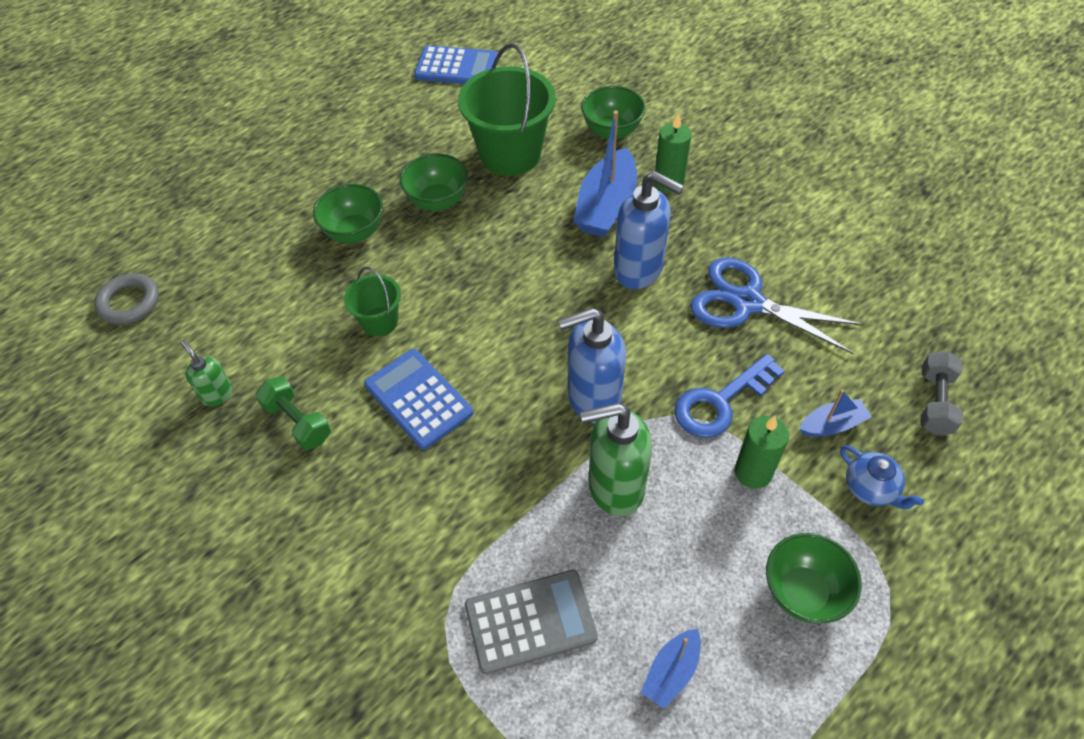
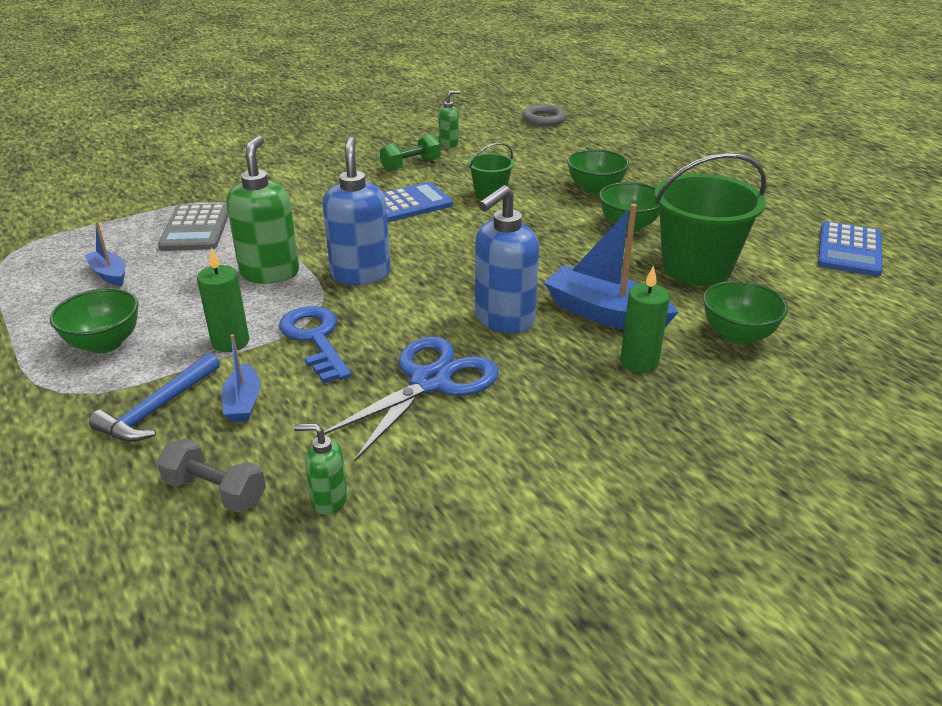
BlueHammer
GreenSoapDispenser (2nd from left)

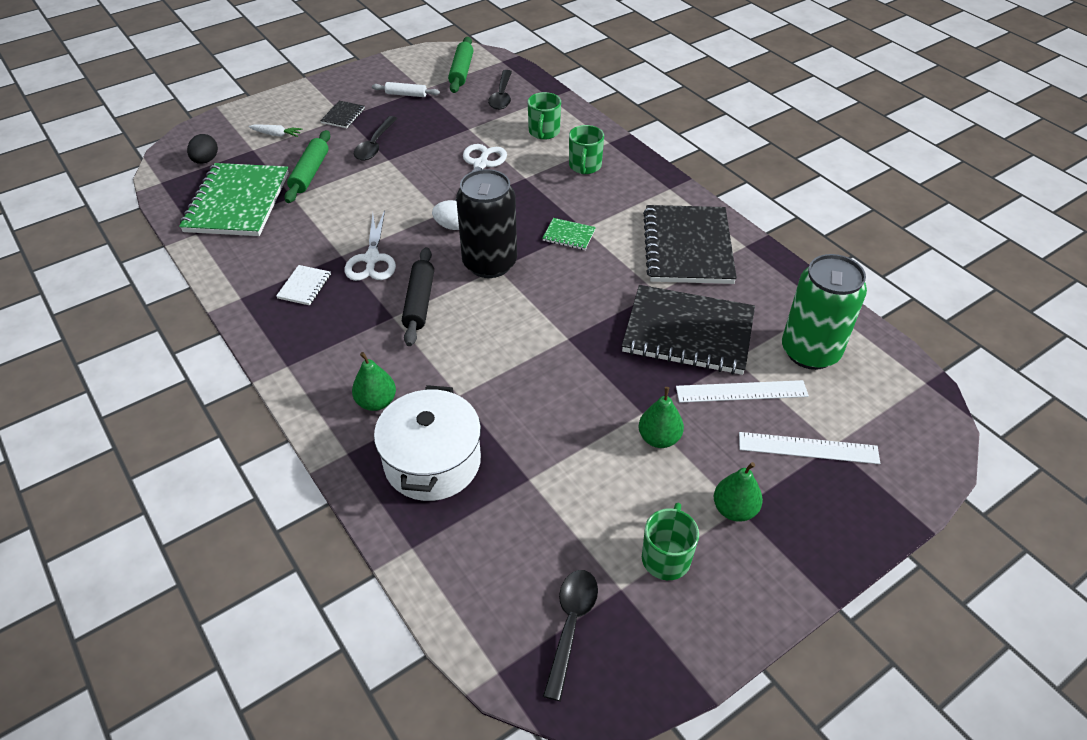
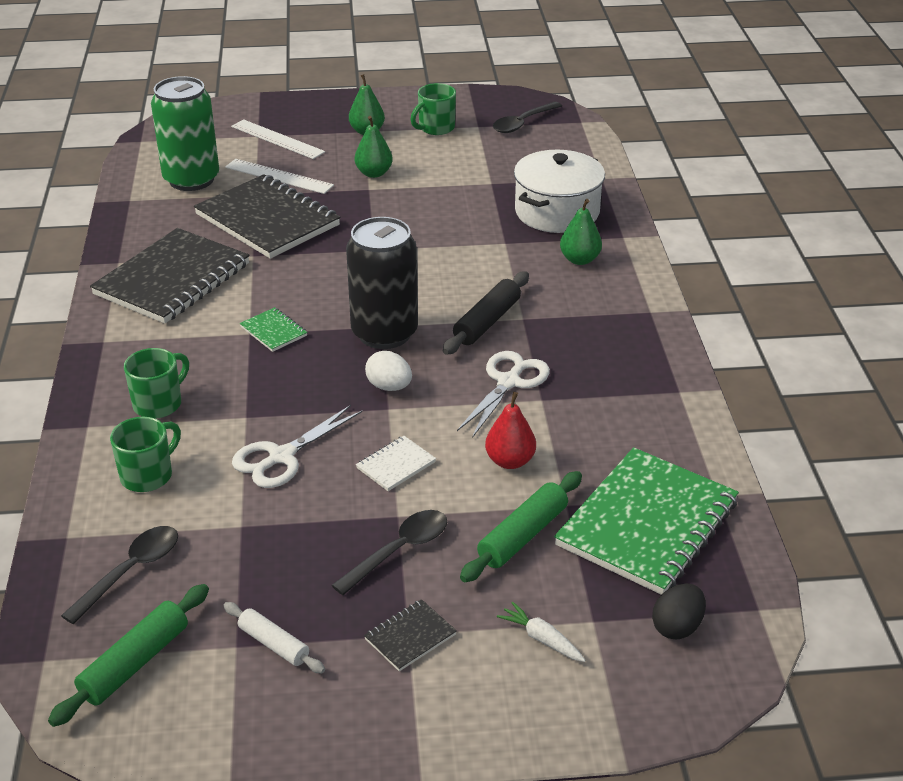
WhiteNotebook
RedPear

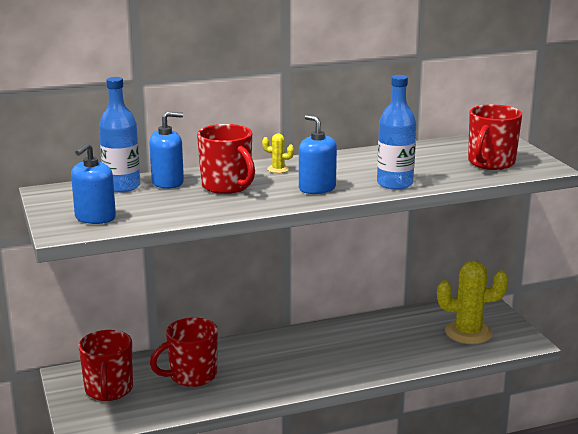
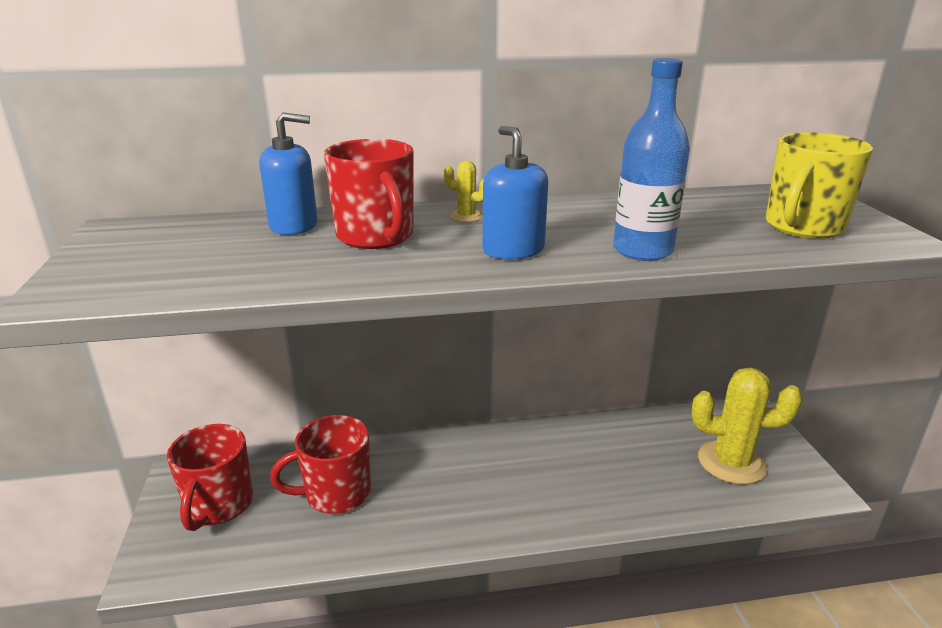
BlueSoapDispenser (1st from left in the first image)
BlueBottle (1st from left in the first image)
YellowMug

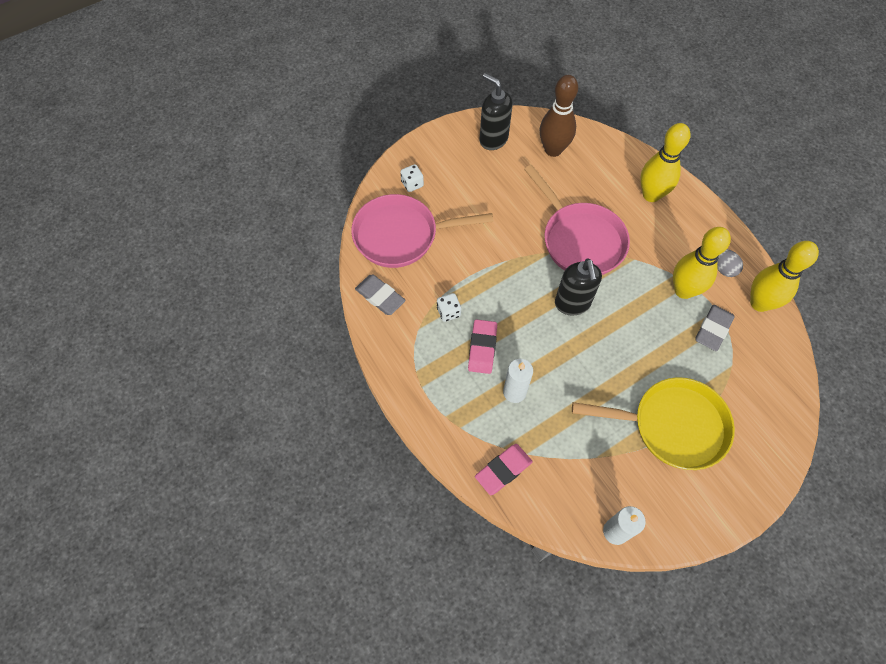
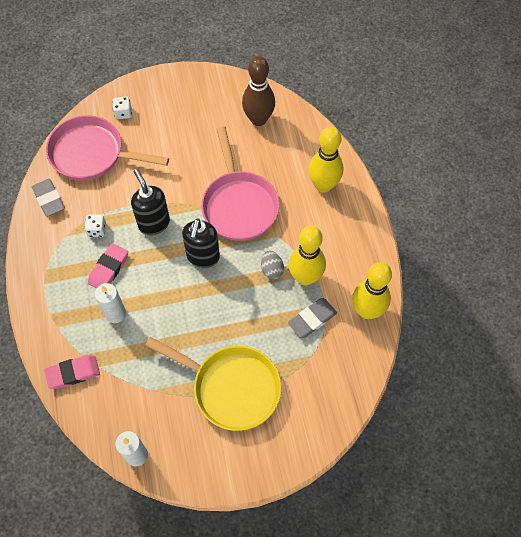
BlackSoapDispenser (1st from left)
GreyEgg

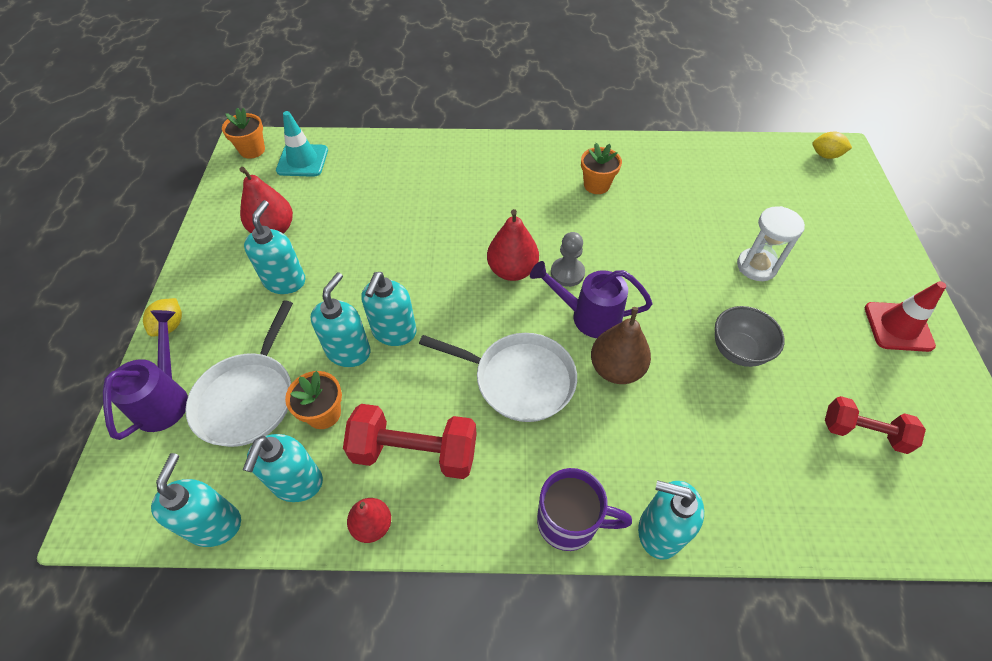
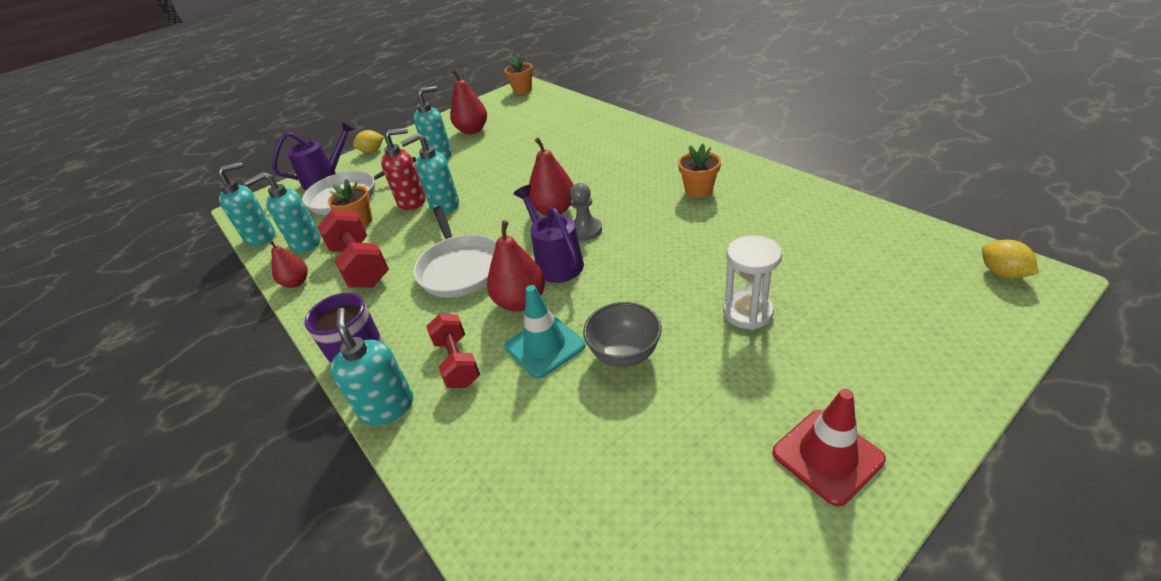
TurquoiseTrafficCone
RedSoapDispenser
RedPear (3rd from left)
RedDumbbell (2nd from left)

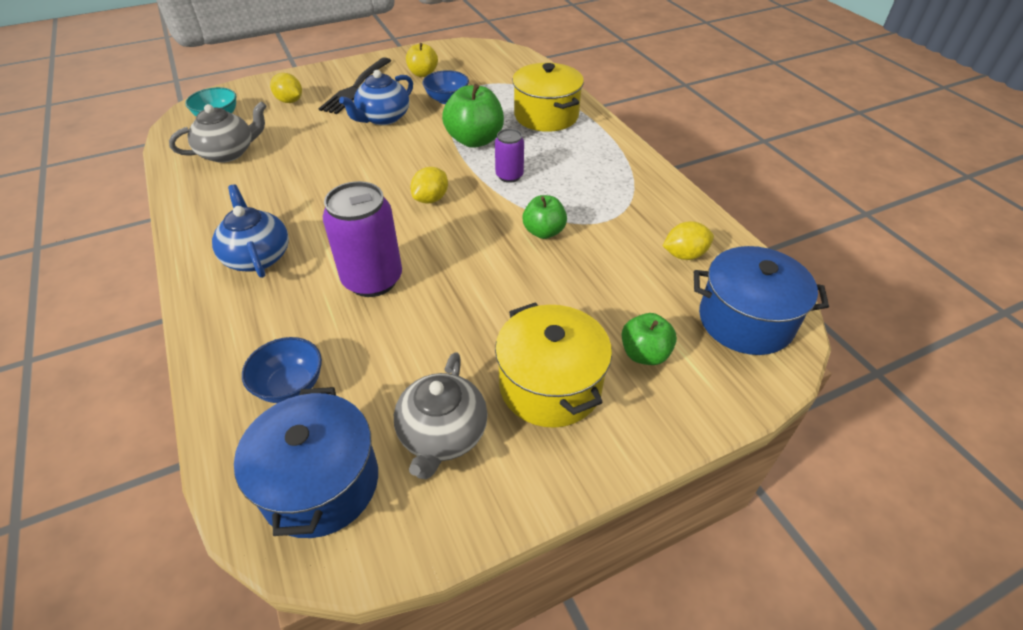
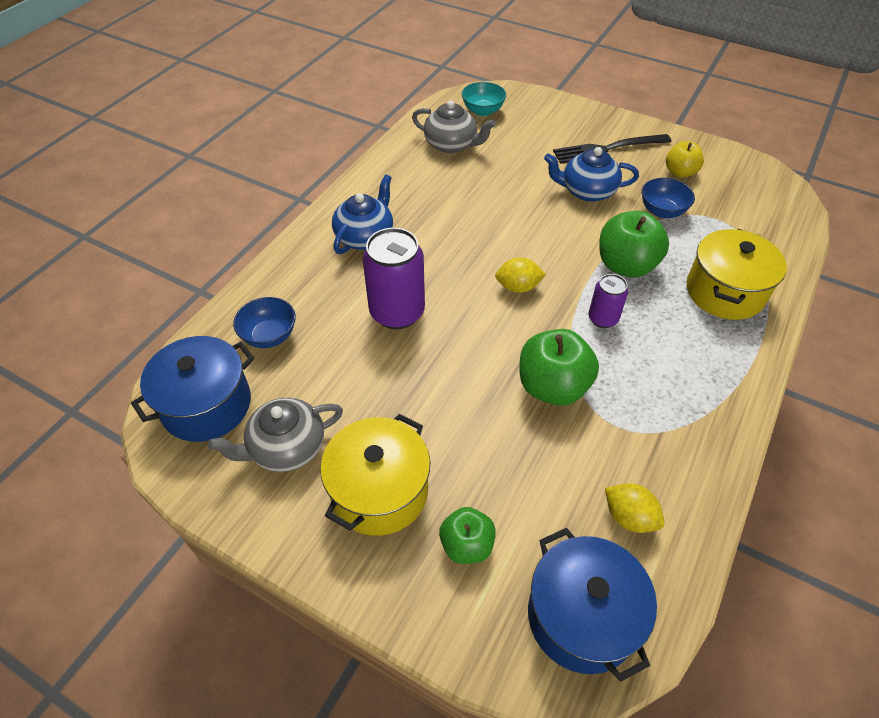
YellowLemon (1st from left in the first image)
GreenApple (2nd from left)

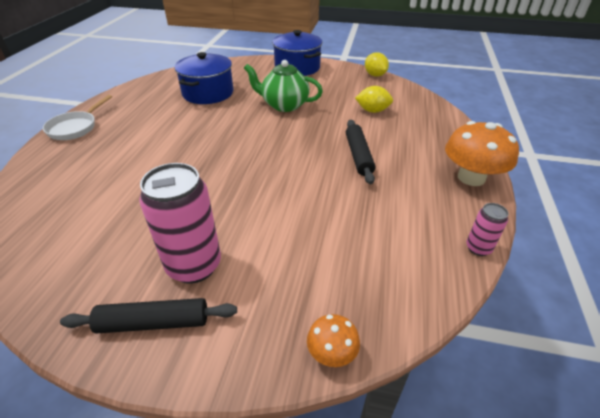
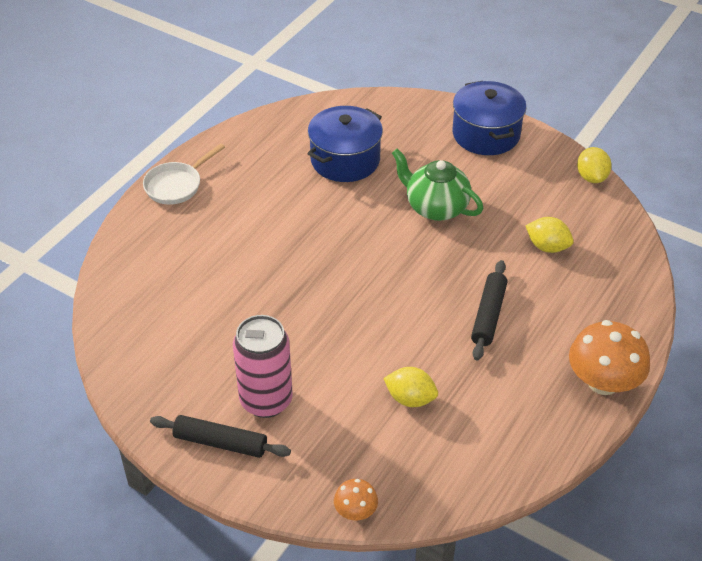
PinkCan (2nd from left in the first image)
YellowLemon (1st from left)

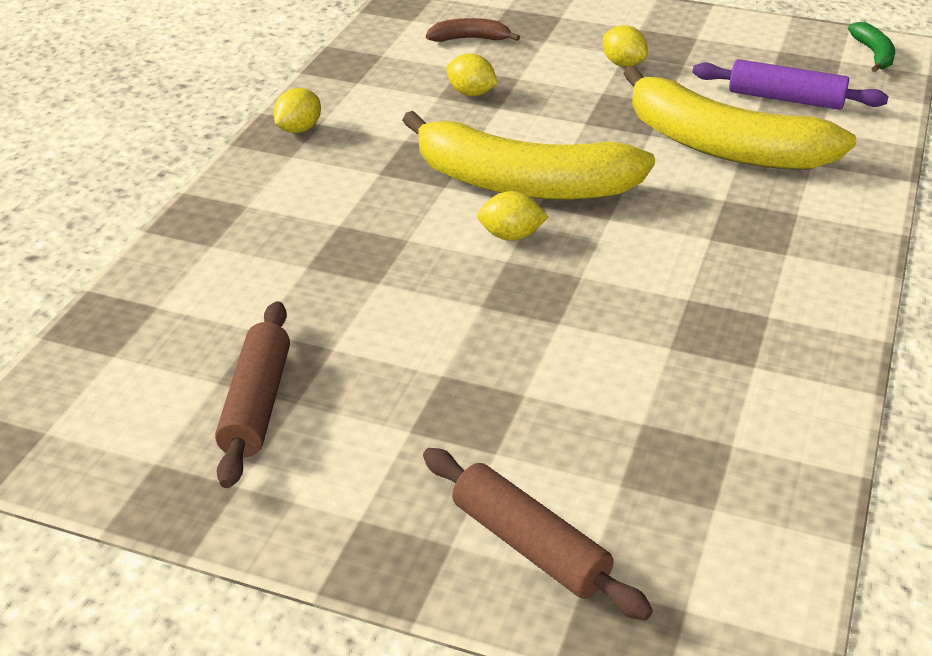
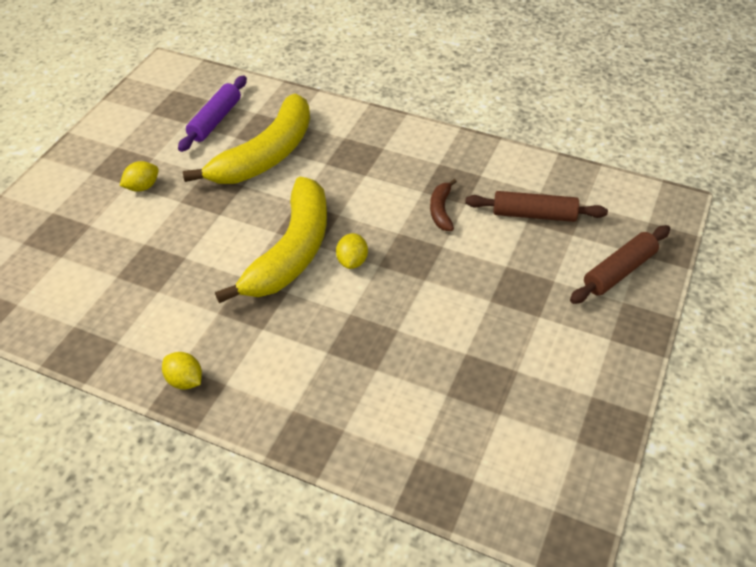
BrownRollingPin (1st from left)
BrownBanana
YellowLemon (2nd from left in the first image)
GreenBanana

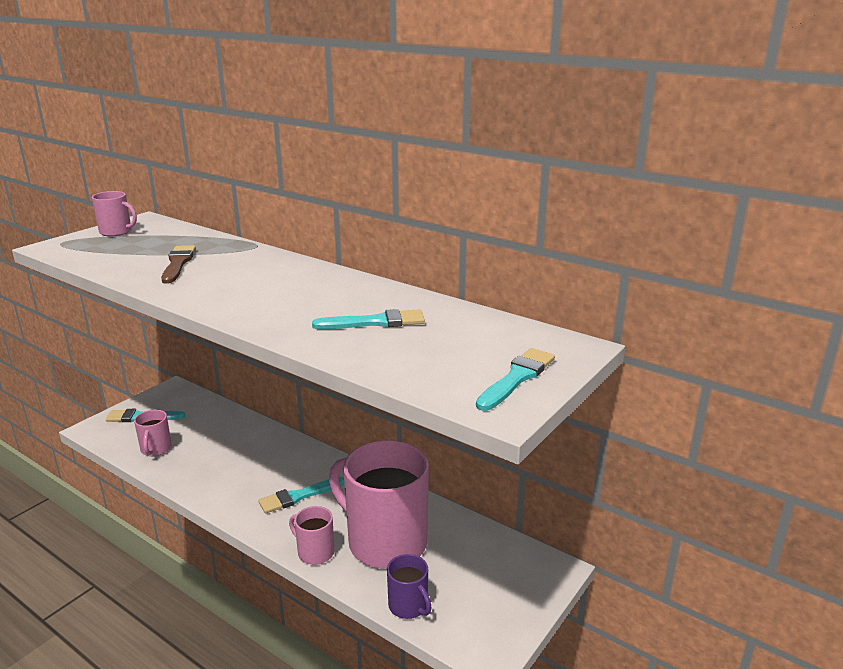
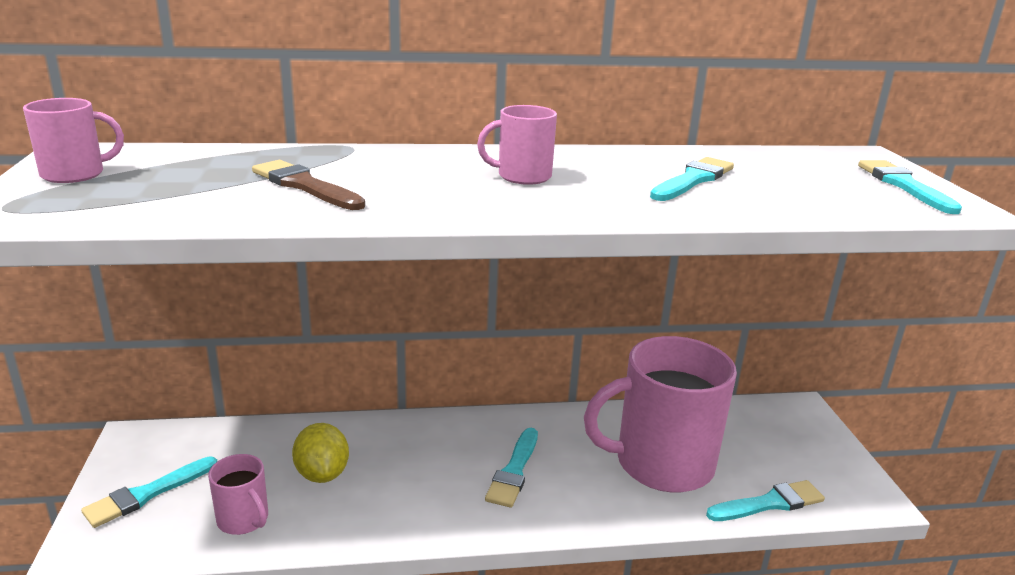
PinkMug (3rd from left)
TurquoiseBrush (4th from left)
YellowLemon

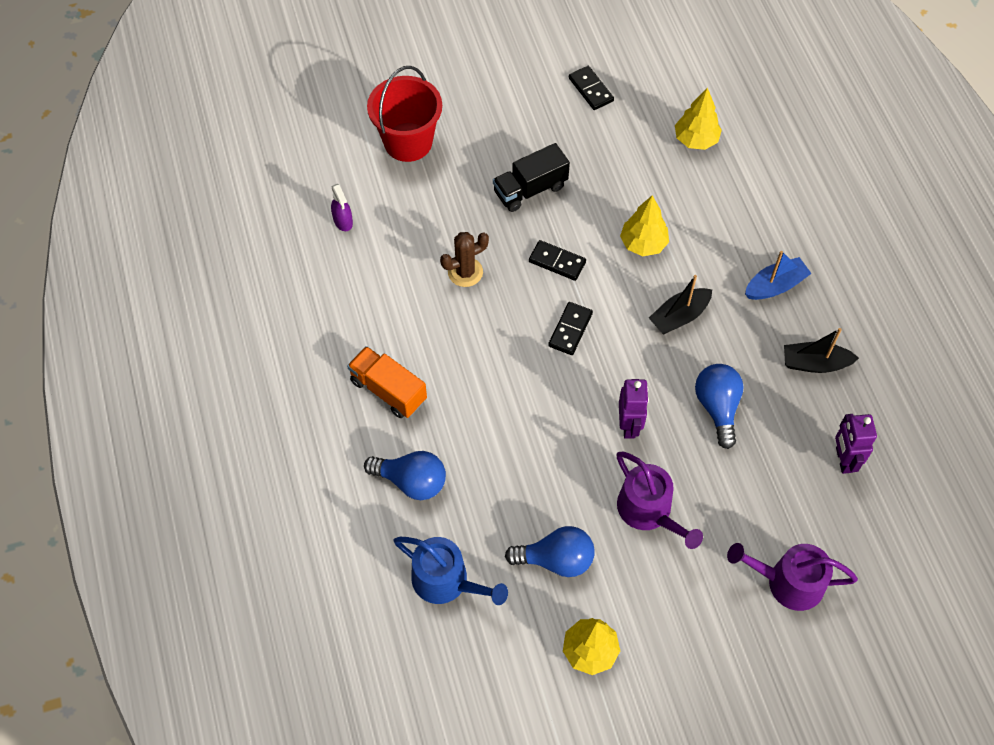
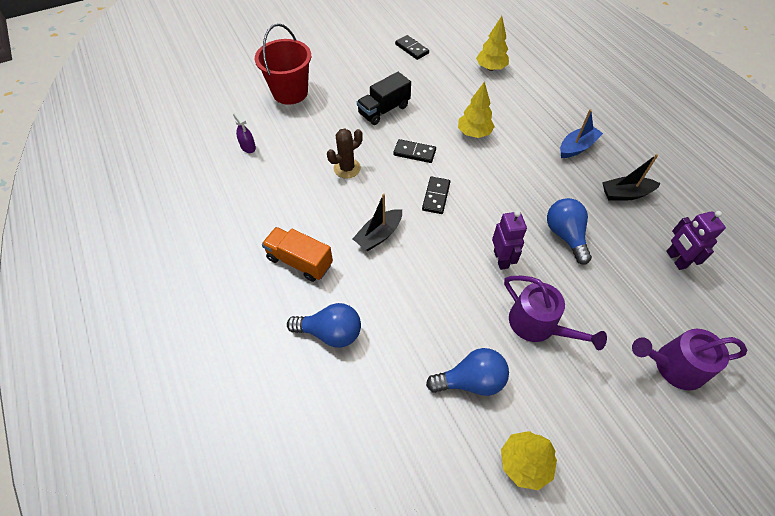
BlueWateringCan
BlackBoat (1st from left)

